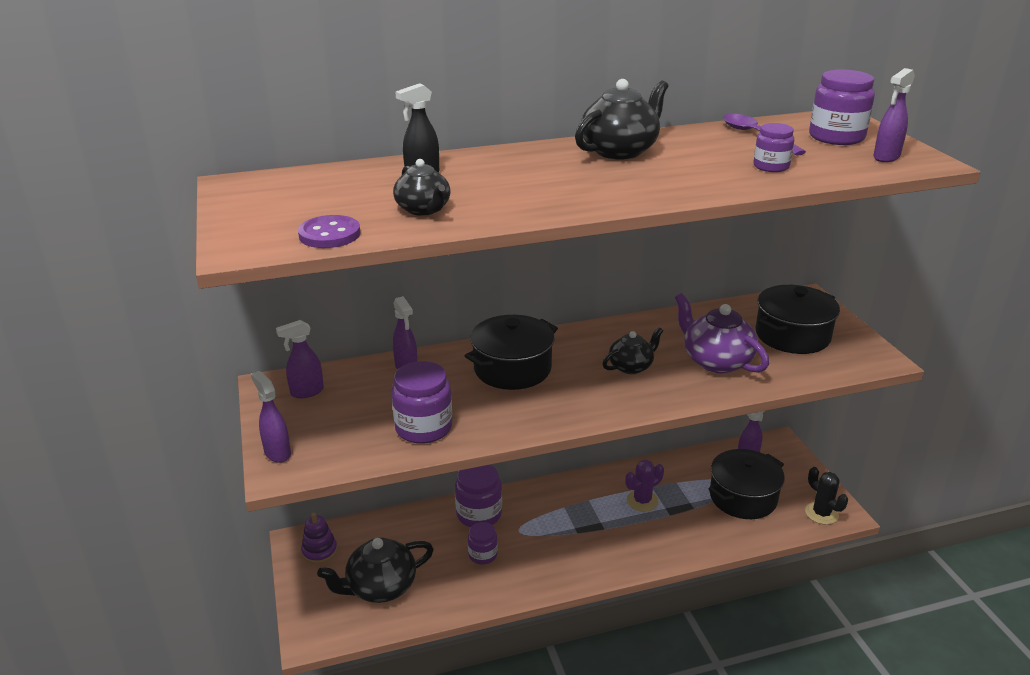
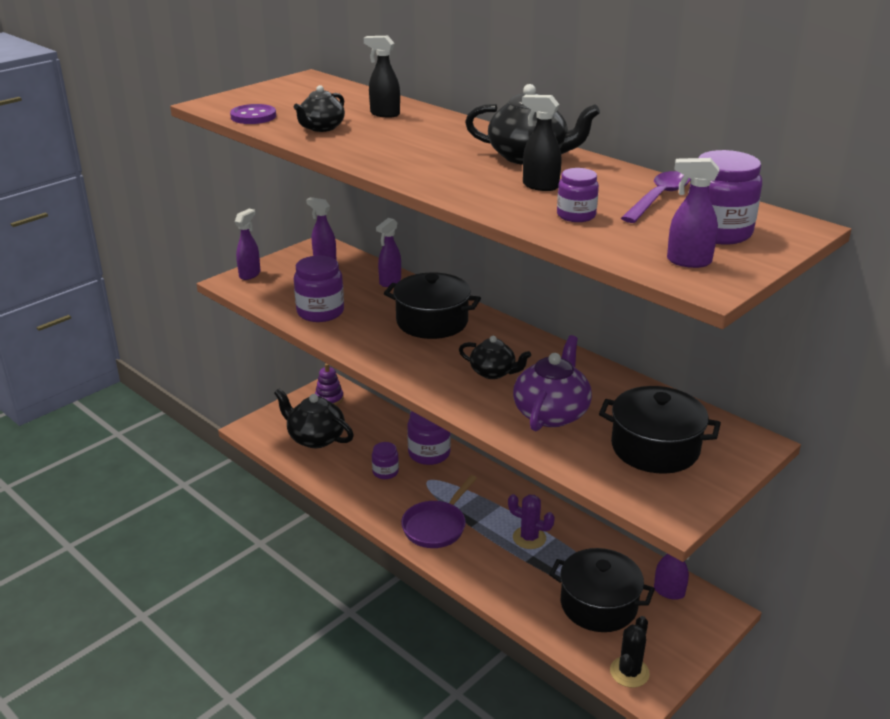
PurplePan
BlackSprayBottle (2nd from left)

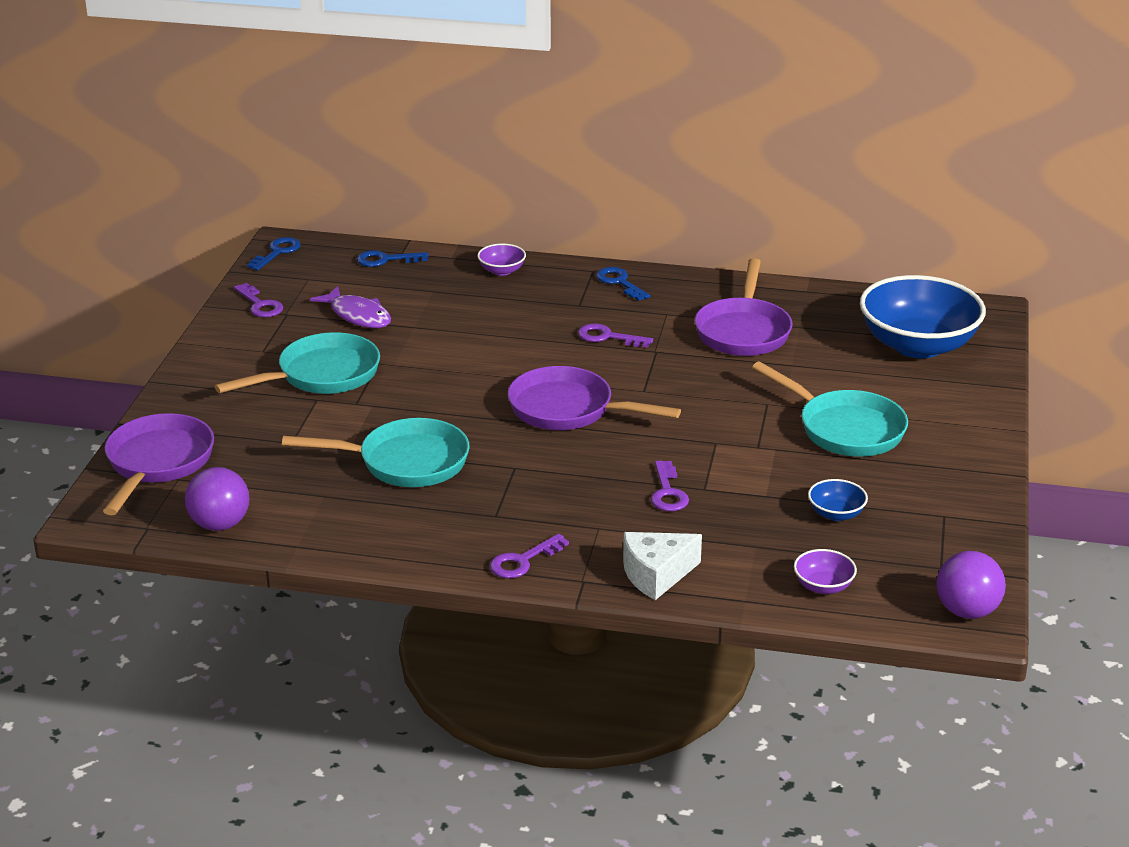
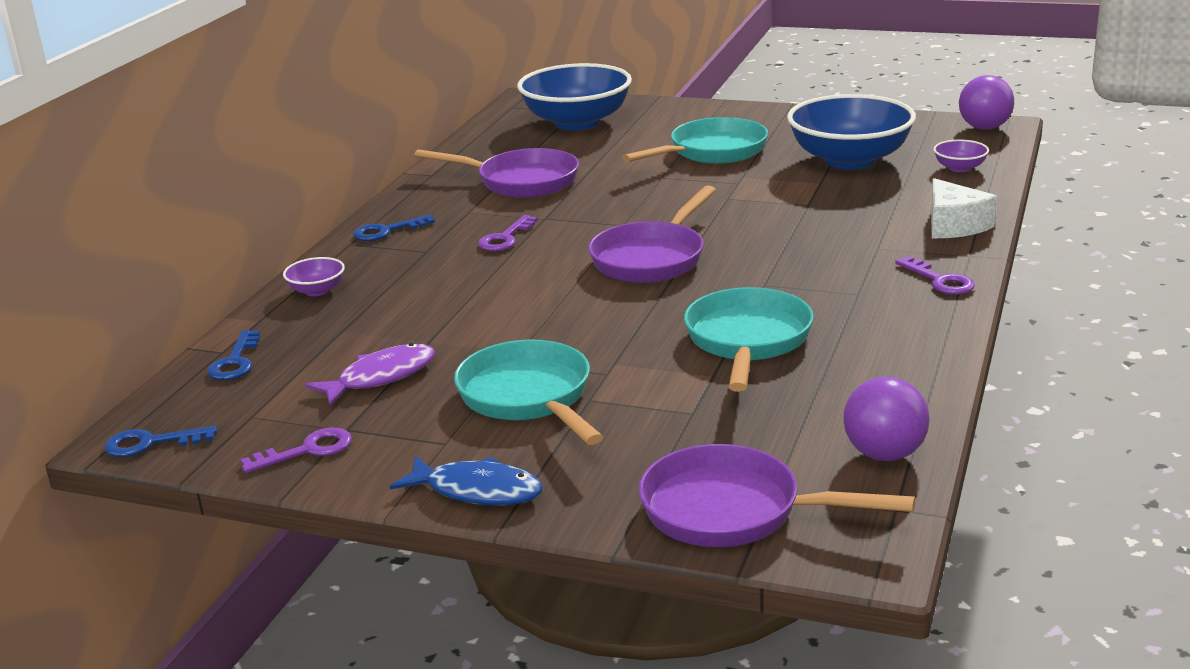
BlueKey (1st from left)
PurpleKey (4th from left in the first image)
BlueBowl (2nd from left)
BlueFish

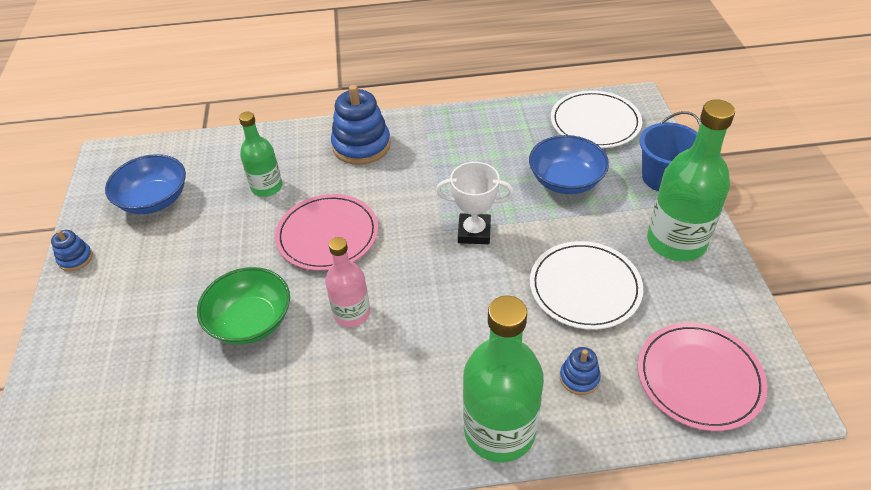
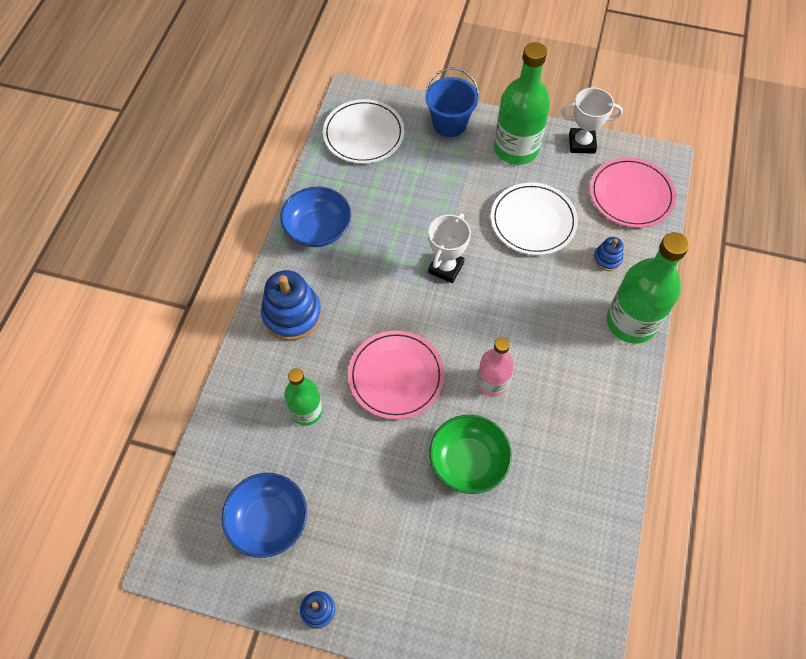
BlueBowl (2nd from left)
WhiteTrophy (2nd from left)

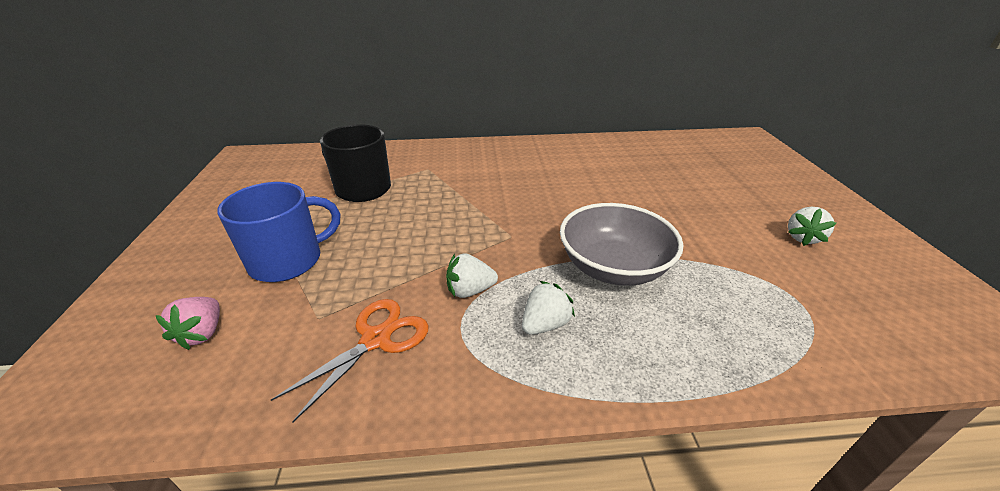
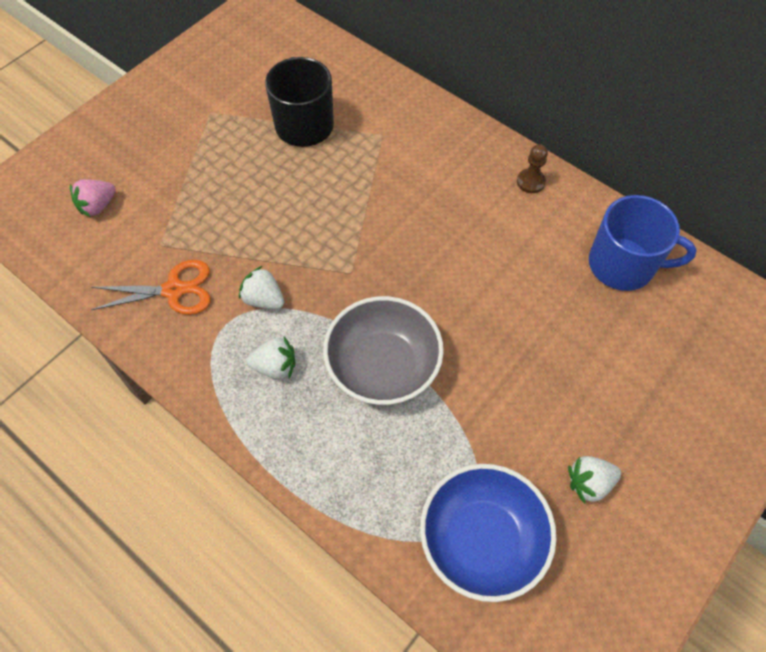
BlueMug
BlueBowl
BrownPawn

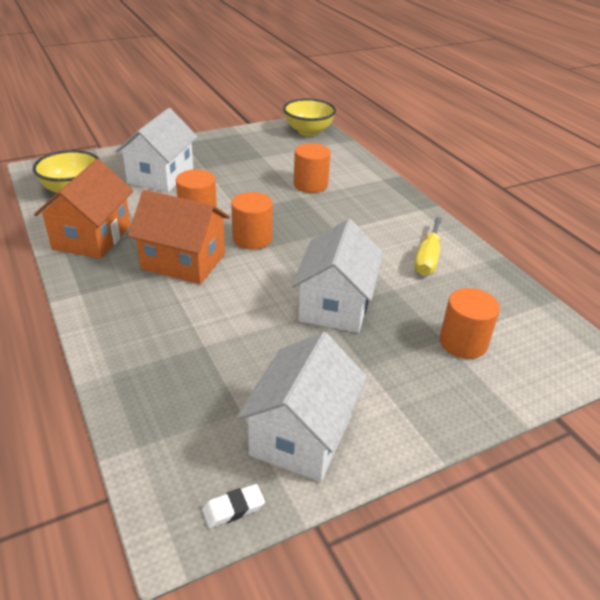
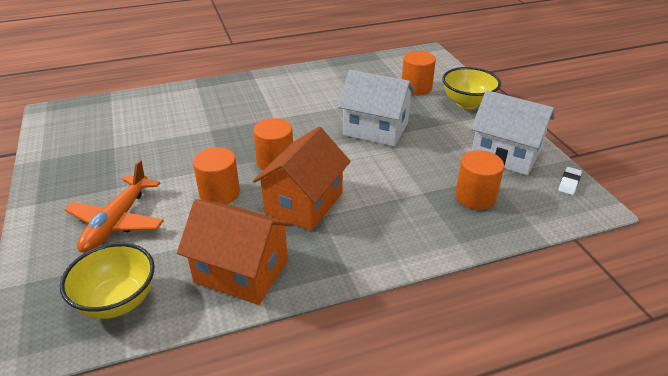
OrangePlane
WhiteEraser
YellowBowl (2nd from left)
OrangeCylinder (4th from left)
YellowScrewdriver

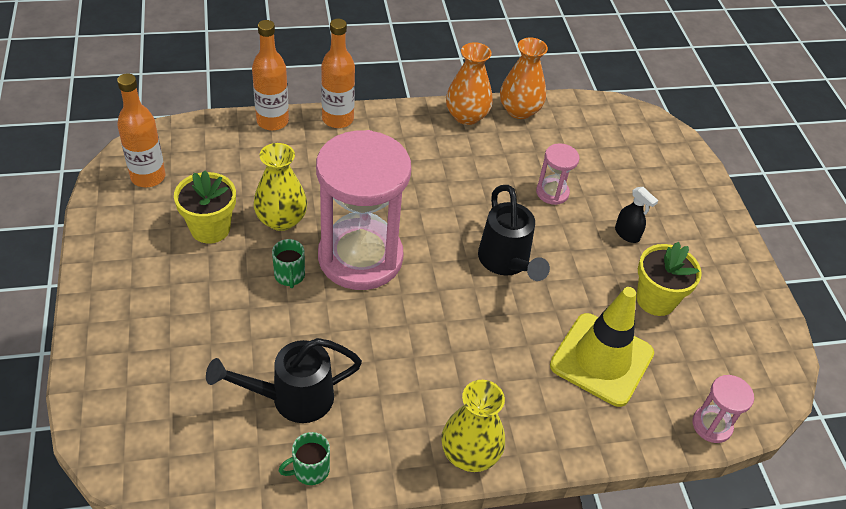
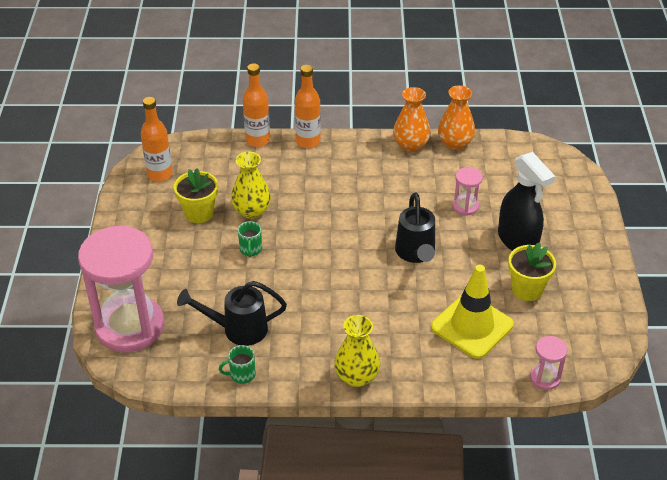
PinkHourglass (1st from left)
BlackSprayBottle

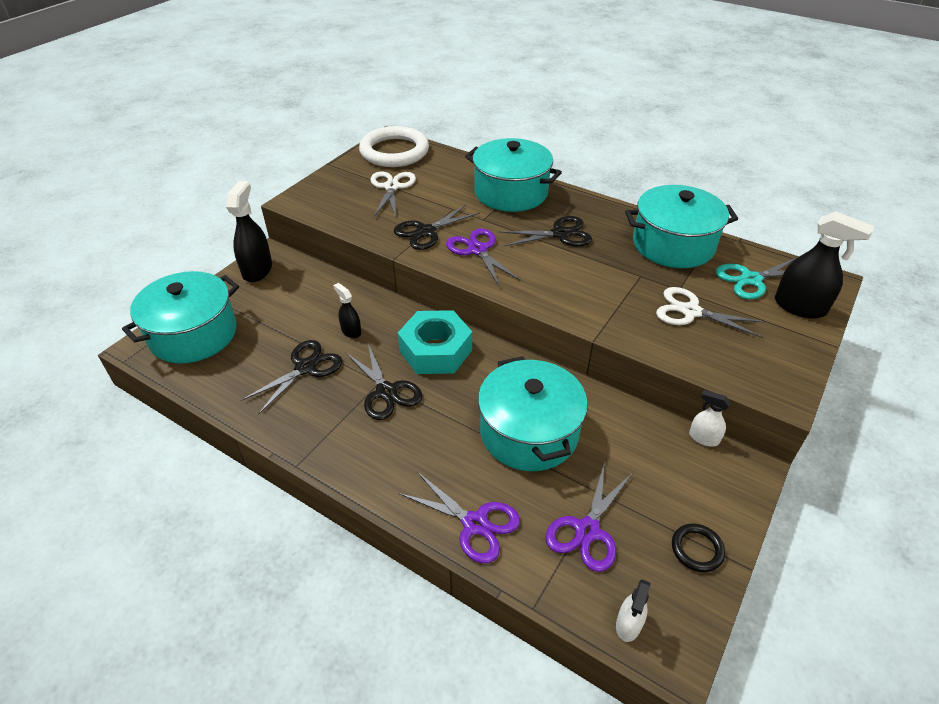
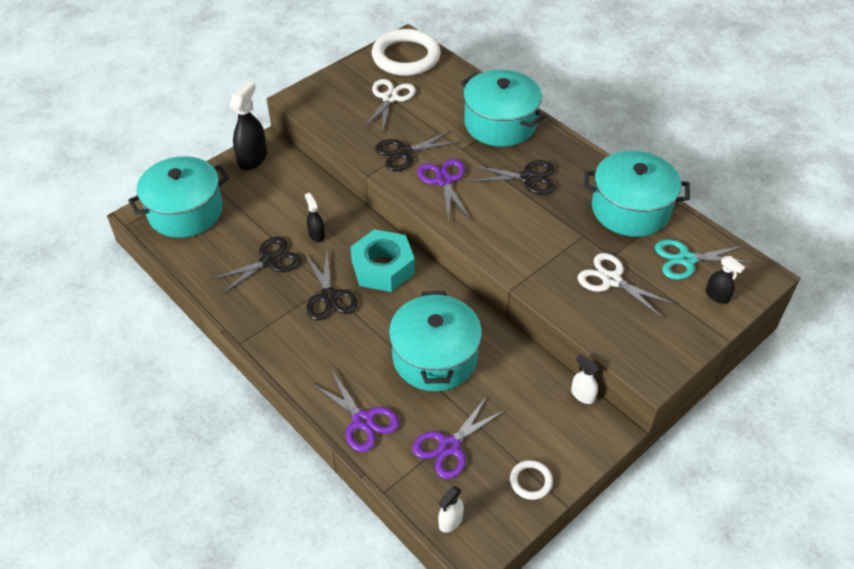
WhiteRing (2nd from left)
BlackSprayBottle (3rd from left)

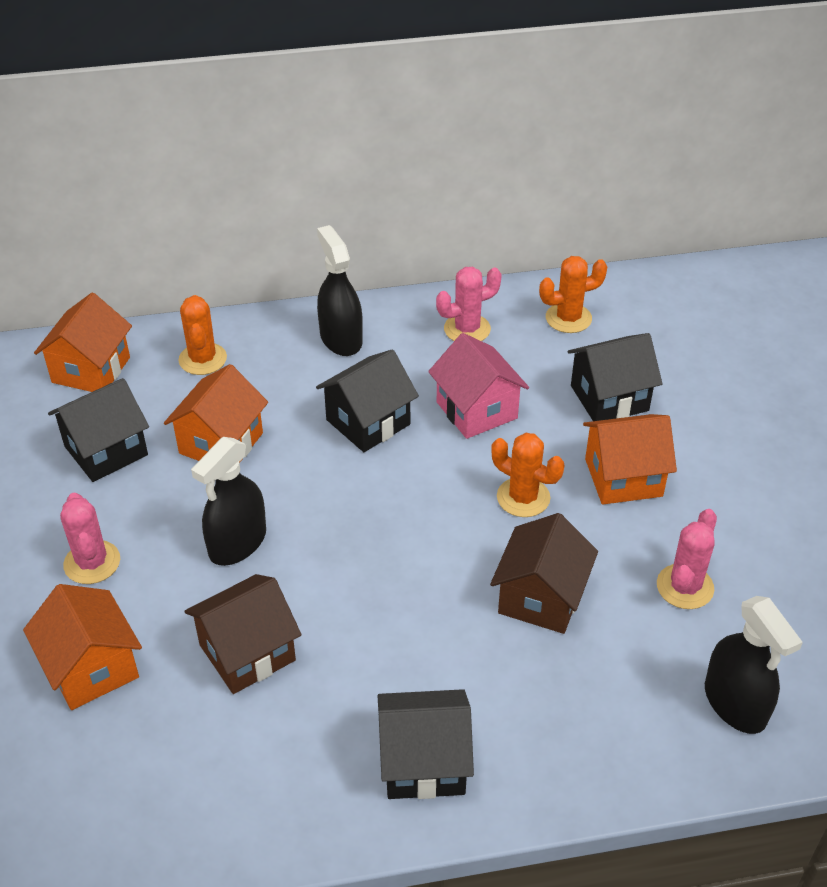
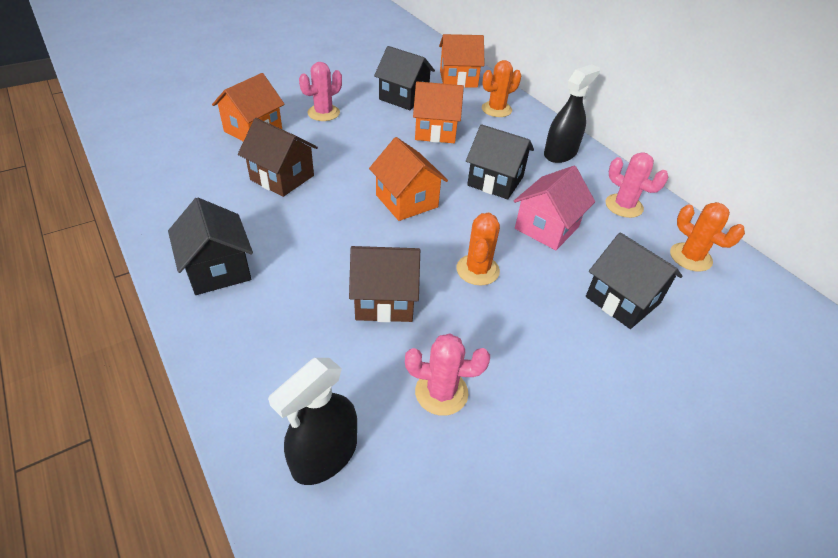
BlackSprayBottle (1st from left in the first image)
OrangeHouse (2nd from left)

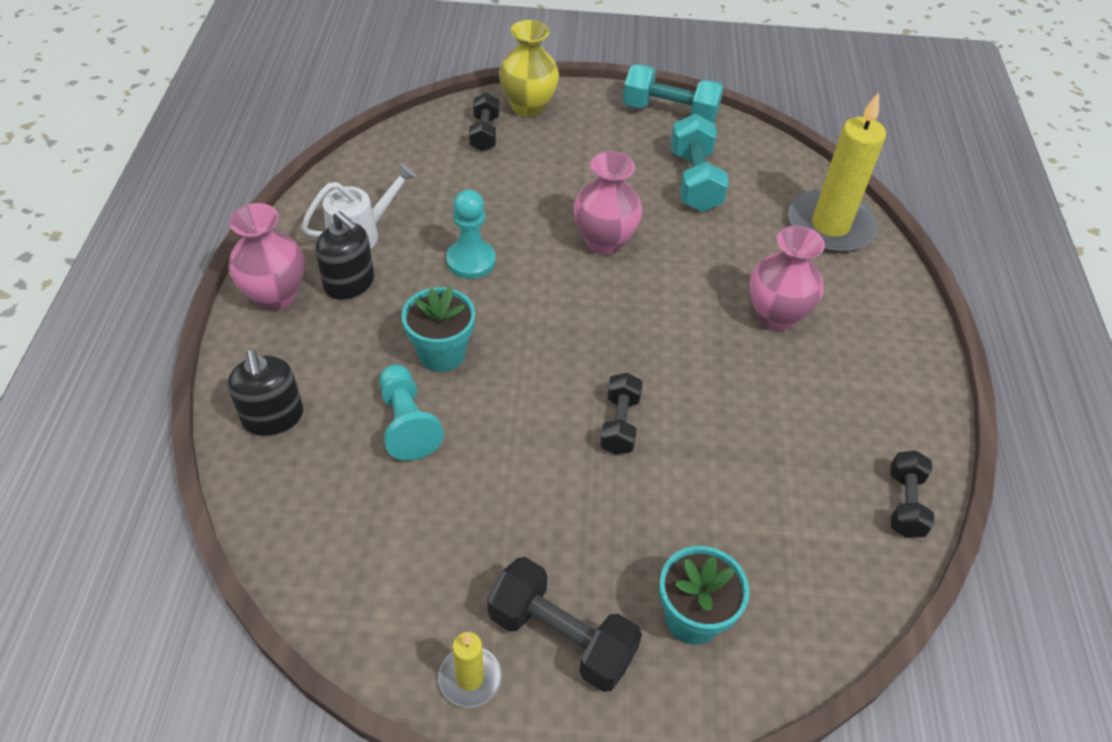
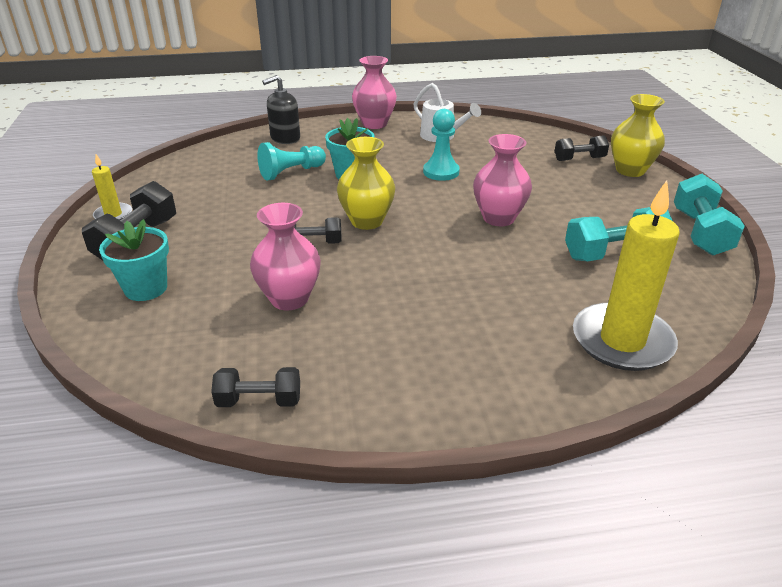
BlackSoapDispenser (2nd from left in the first image)
PinkVase (1st from left)
YellowVase (1st from left)

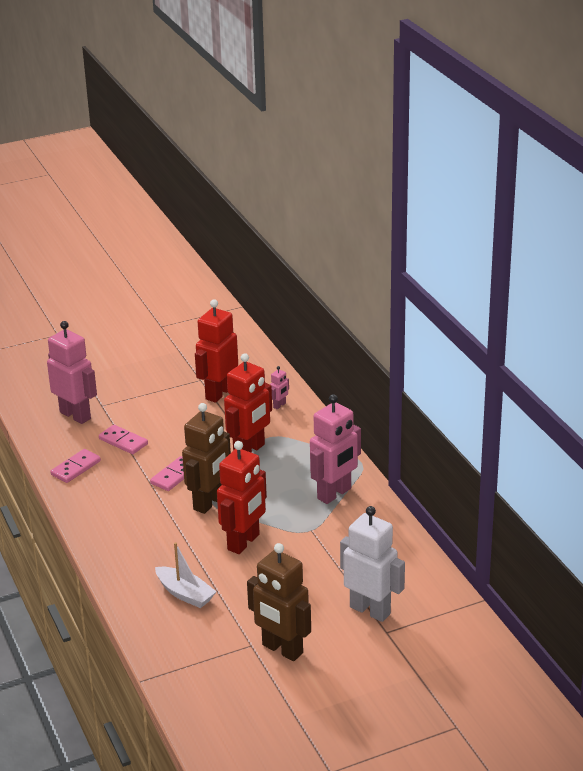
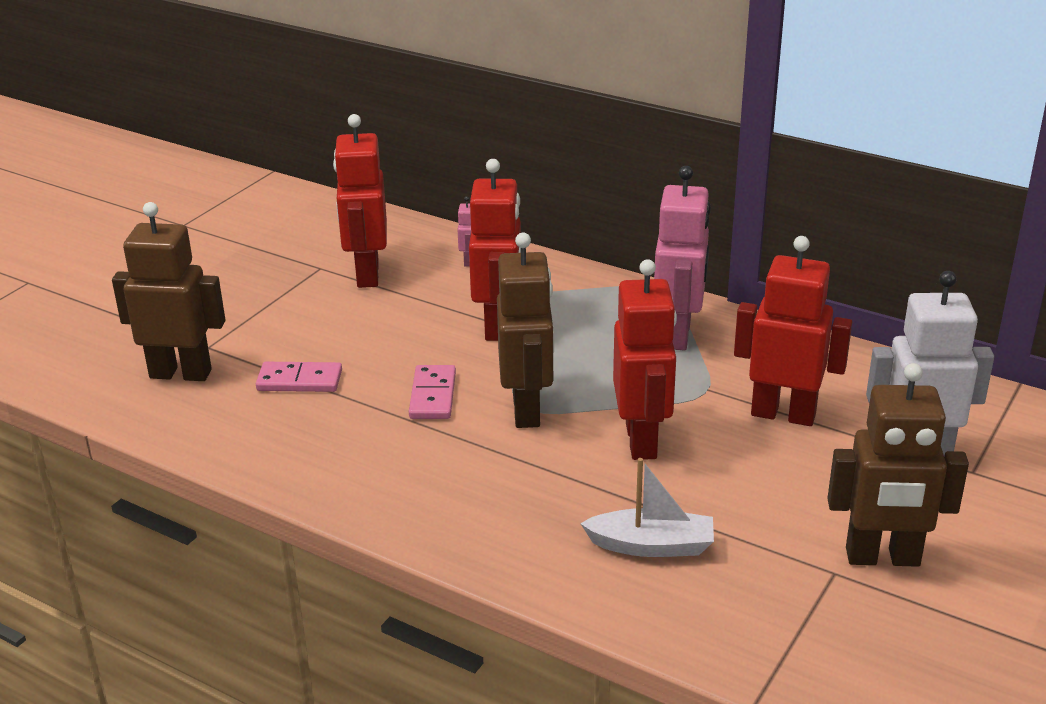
BrownRobot (1st from left)
PinkDomino (1st from left in the first image)
RedRobot (4th from left)

